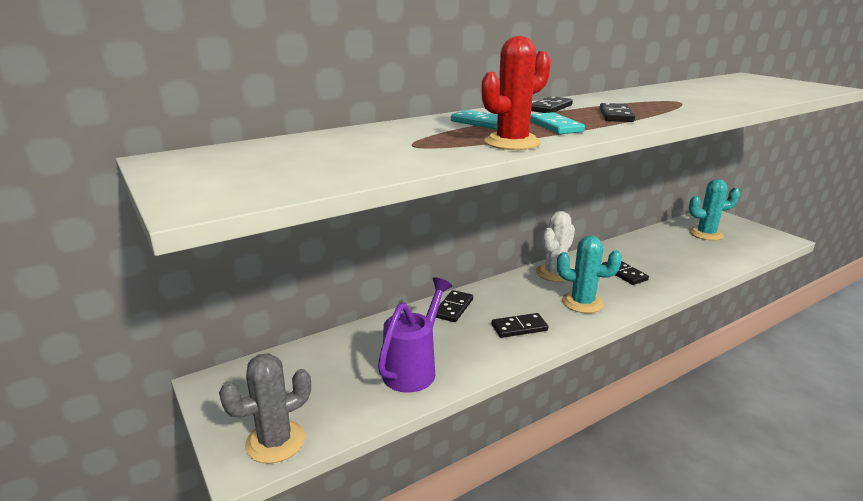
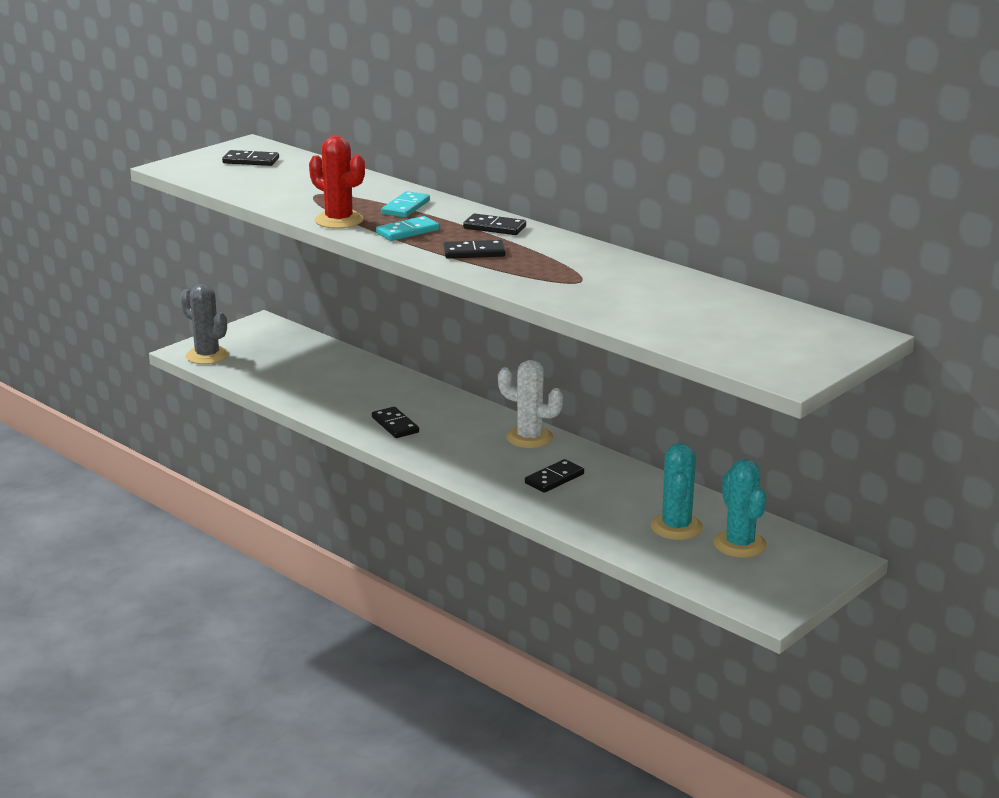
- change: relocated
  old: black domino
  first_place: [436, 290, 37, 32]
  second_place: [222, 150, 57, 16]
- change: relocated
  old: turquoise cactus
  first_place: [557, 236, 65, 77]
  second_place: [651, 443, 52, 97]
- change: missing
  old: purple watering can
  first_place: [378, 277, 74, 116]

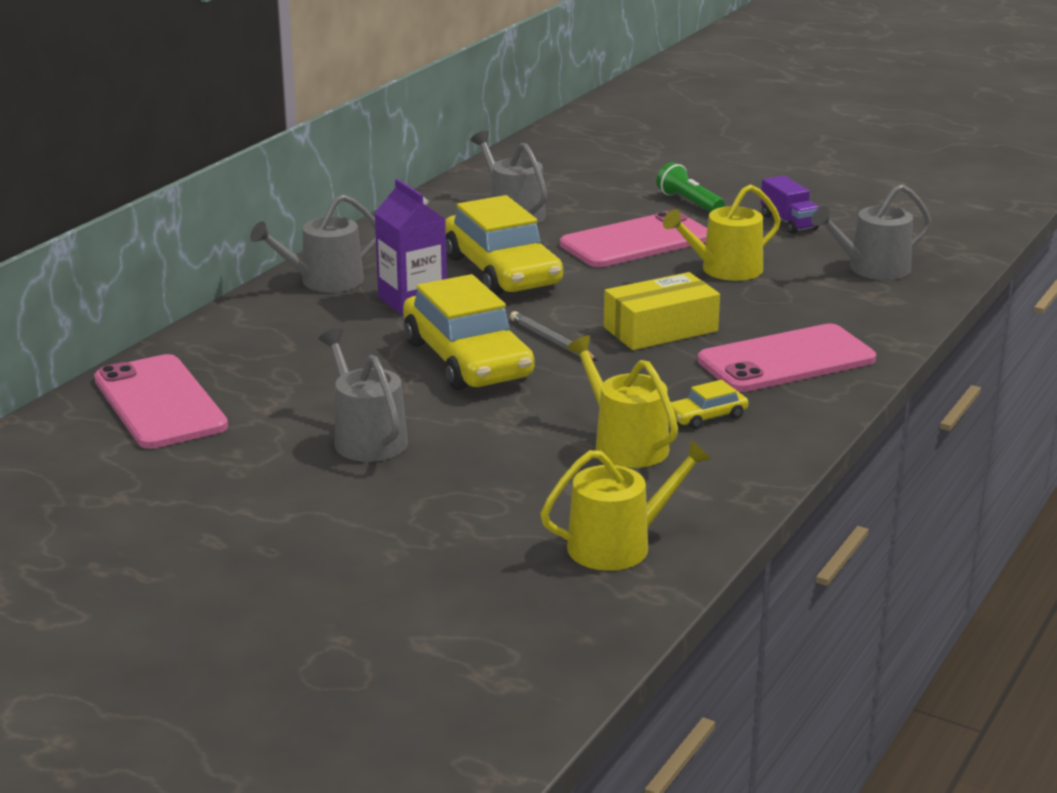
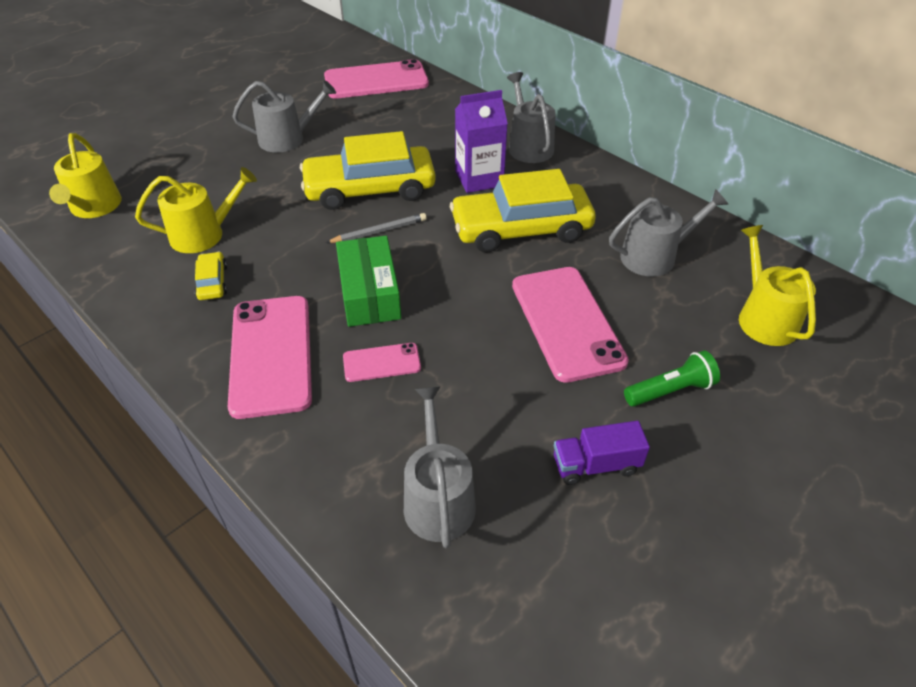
- change: colour
  old: yellow box
  new: green box
  first_place: [604, 272, 116, 78]
  second_place: [336, 236, 65, 91]
- change: appeared
  new: pink phone
  second_place: [343, 343, 78, 39]
- change: relocated
  old: yellow watering can
  first_place: [663, 184, 118, 97]
  second_place: [739, 225, 77, 121]

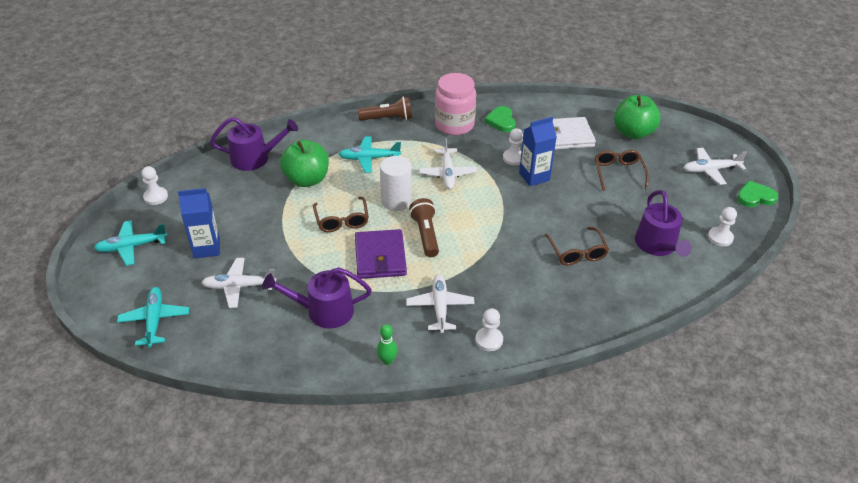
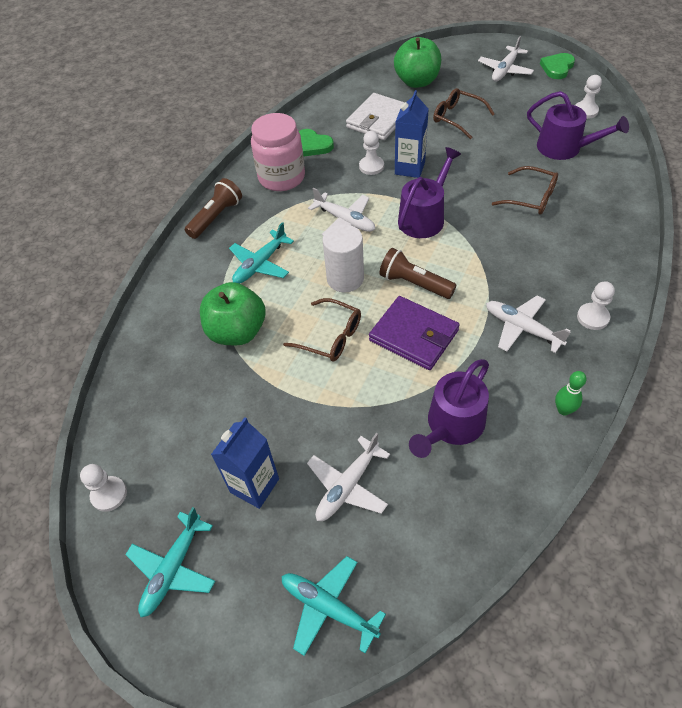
- change: relocated
  old: purple watering can
  first_place: [210, 117, 88, 54]
  second_place: [398, 147, 63, 91]

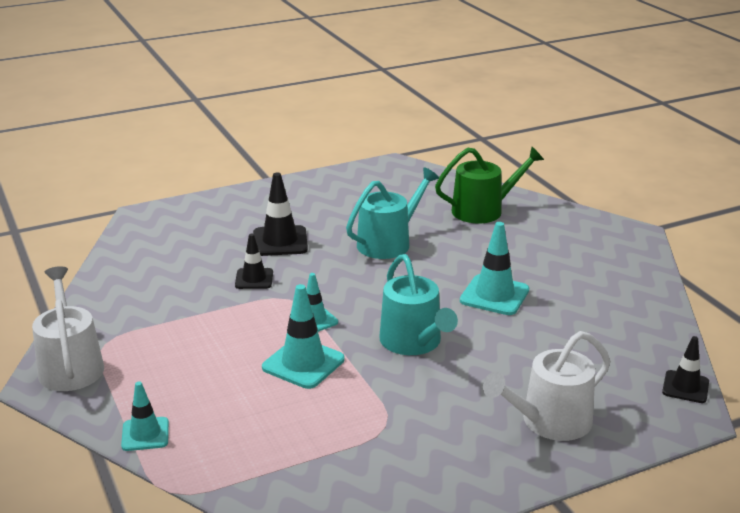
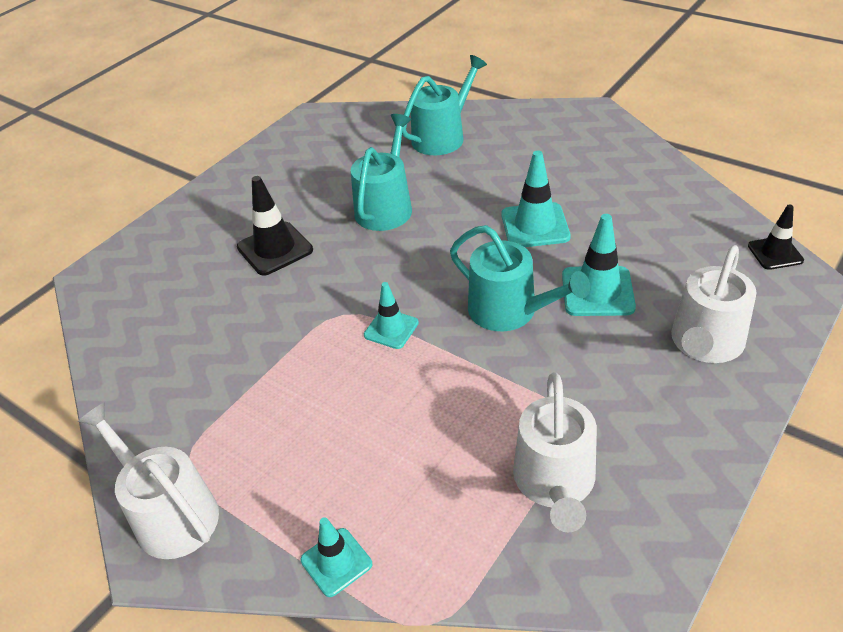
- change: colour
  old: green watering can
  new: turquoise watering can
  first_place: [435, 147, 109, 76]
  second_place: [402, 55, 85, 100]
- change: appeared
  new: white watering can
  second_place: [513, 372, 84, 161]
- change: relocated
  old: turquoise traffic cone
  first_place: [262, 284, 83, 105]
  second_place: [562, 214, 74, 102]
- change: missing
  old: black traffic cone
  first_place: [235, 234, 38, 55]

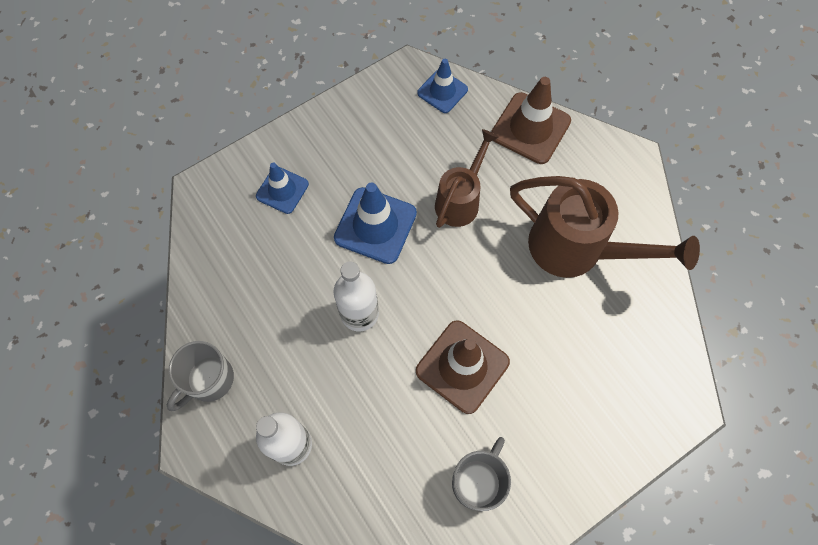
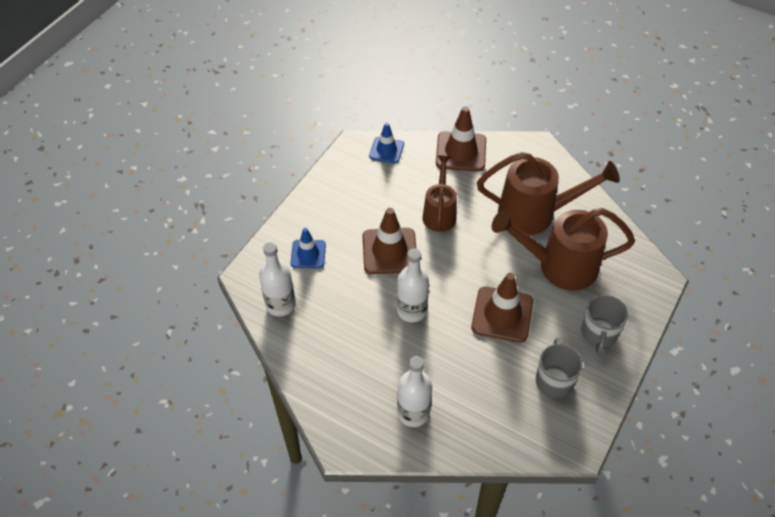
- change: appeared
  new: white bottle
  second_place: [259, 242, 37, 74]
- change: colour
  old: blue traffic cone
  new: brown traffic cone
  first_place: [334, 183, 83, 81]
  second_place: [362, 208, 54, 66]
- change: appeared
  new: brown watering can
  second_place: [492, 208, 143, 83]
- change: relocated
  old: grey mug
  first_place: [167, 341, 67, 70]
  second_place: [581, 295, 47, 60]

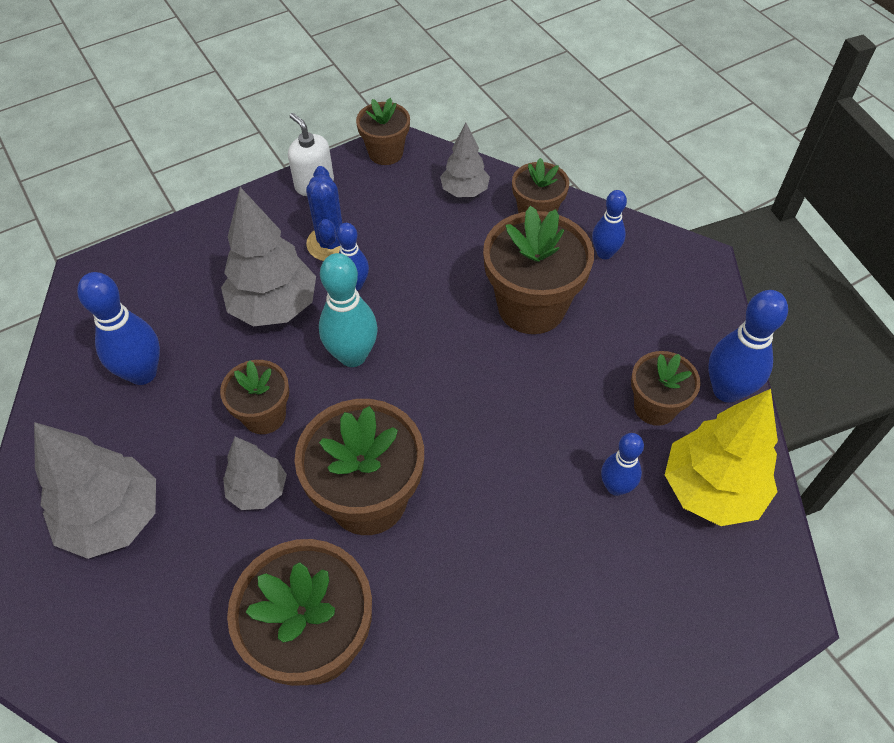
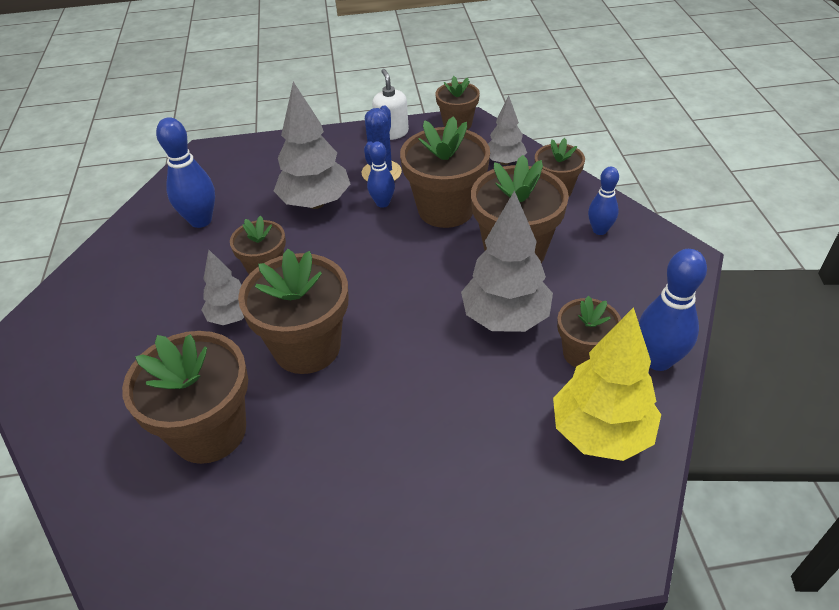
- change: appeared
  new: brown flower pot
  second_place: [400, 116, 90, 112]
- change: relocated
  old: grey tree
  first_place: [34, 422, 122, 137]
  second_place: [461, 191, 92, 141]
- change: missing
  old: turquoise bowling pin
  first_place: [319, 253, 59, 114]
- change: missing
  old: blue bowling pin
  first_place: [601, 433, 43, 63]

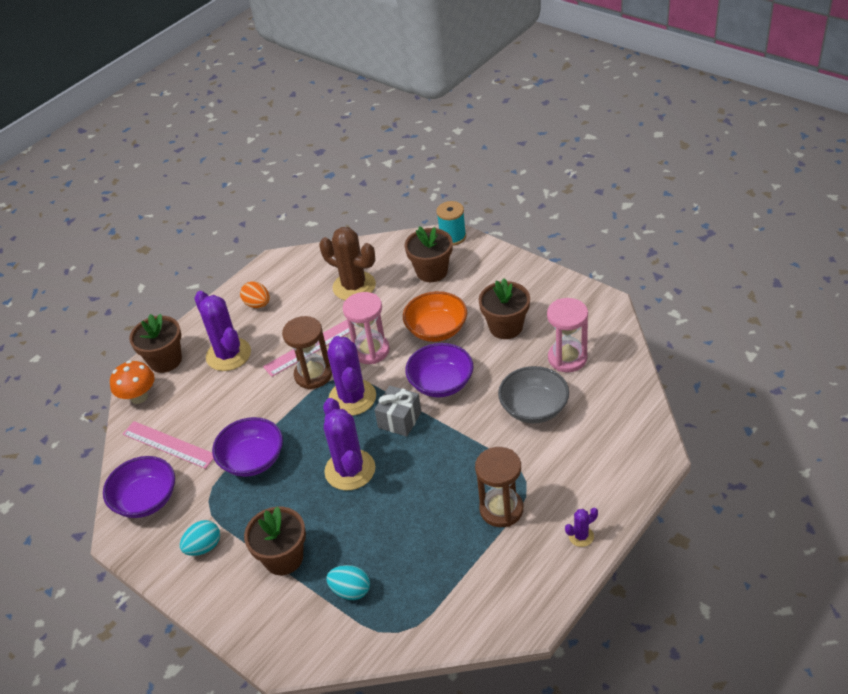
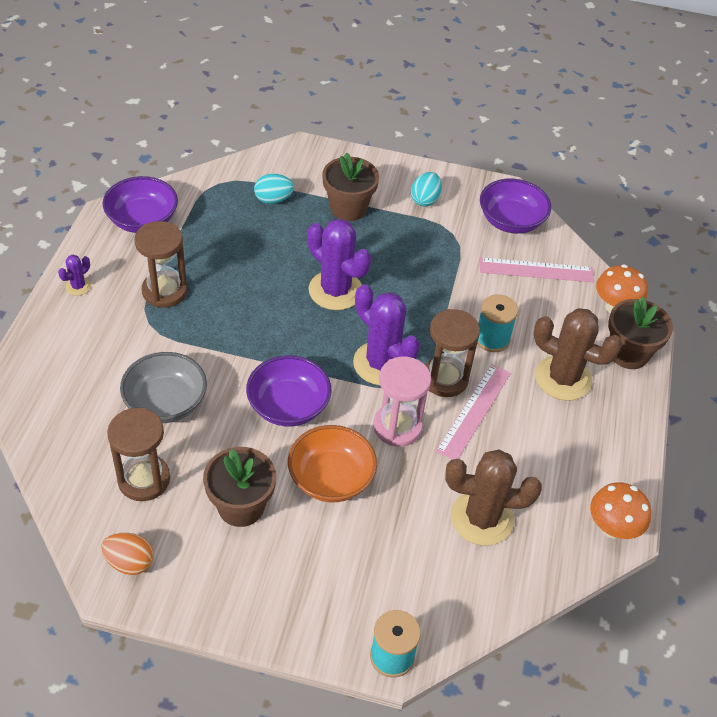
- change: relocated
  old: orange egg
  first_place: [240, 281, 30, 27]
  second_place: [101, 533, 52, 42]
- change: relocated
  old: purple bowl
  first_place: [212, 417, 71, 60]
  second_place: [102, 176, 76, 57]
- change: colour
  old: pink hourglass
  new: brown hourglass
  first_place: [547, 298, 41, 74]
  second_place: [107, 408, 63, 93]
- change: appeared
  new: turquoise spool
  second_place: [477, 294, 41, 58]
- change: colour
  old: purple cactus
  new: brown cactus
  first_place: [194, 291, 57, 80]
  second_place: [533, 308, 89, 93]
- change: appeared
  new: orange mushroom
  second_place: [590, 482, 61, 57]
- change: missing
  old: grey gift
  first_place: [374, 385, 47, 52]
- change: missing
  old: brown flower pot
  first_place: [404, 226, 49, 56]

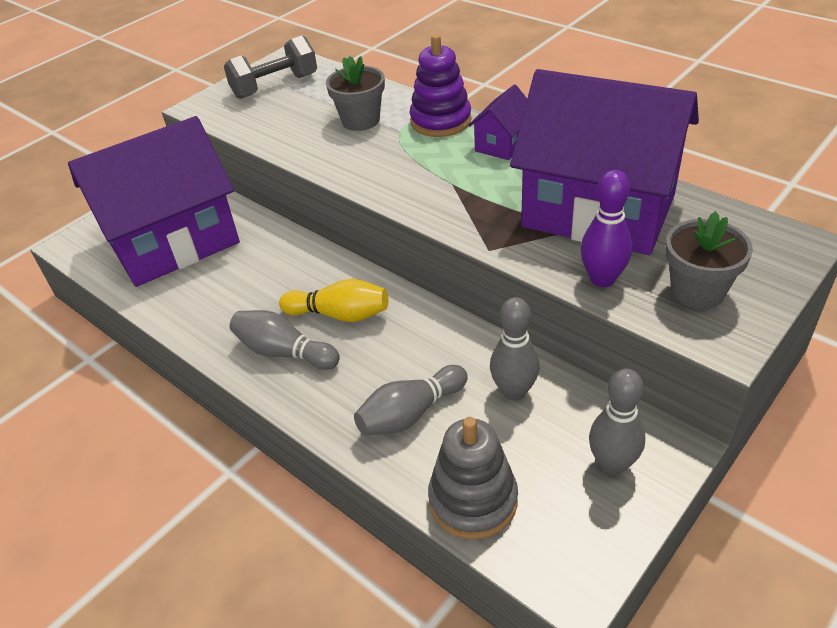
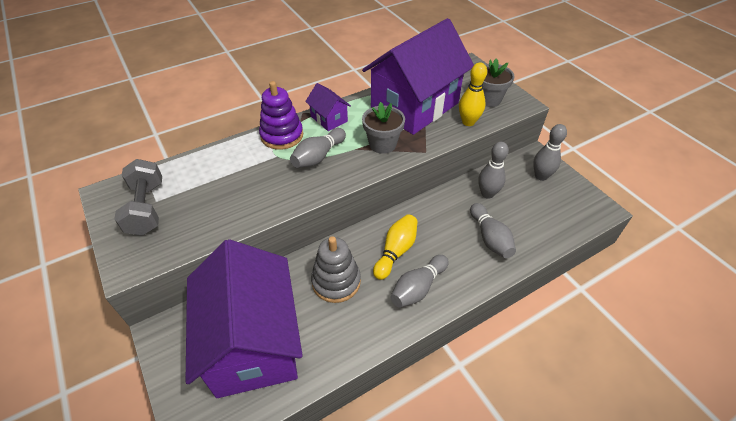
- change: appeared
  new: grey bowling pin
  second_place: [290, 128, 56, 40]
- change: relocated
  old: grey stacking toy
  first_place: [428, 417, 90, 122]
  second_place: [311, 236, 50, 67]
- change: relocated
  old: grey flower pot
  first_place: [326, 56, 59, 75]
  second_place: [362, 102, 43, 52]
- change: colour
  old: purple bowling pin
  new: yellow bowling pin
  first_place: [580, 170, 52, 117]
  second_place: [459, 63, 28, 63]

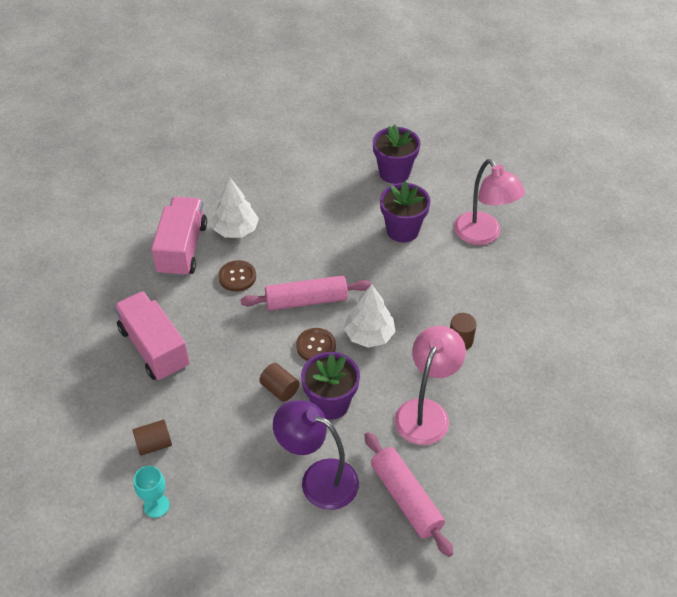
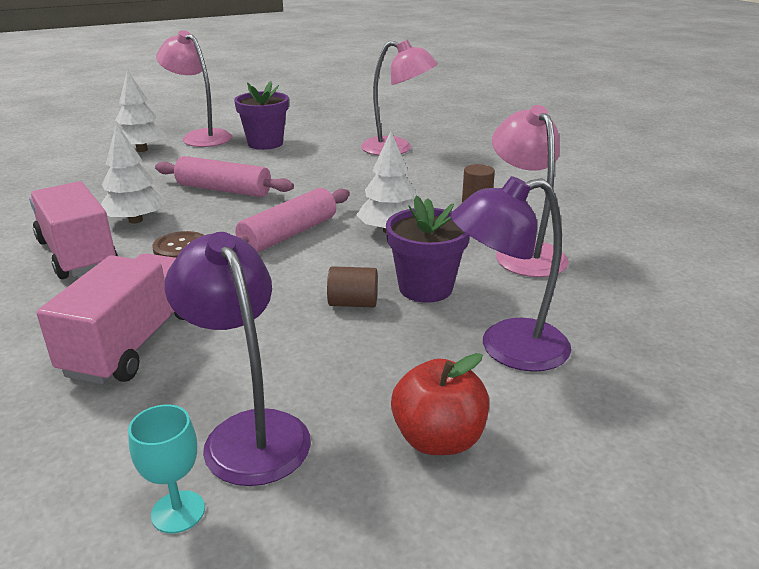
- change: spun
  old: pink truck
  first_place: [114, 291, 76, 90]
  second_place: [36, 253, 148, 132]
  degrees: 90
- change: appeared
  new: white tree
  second_place: [116, 69, 50, 83]
- change: relocated
  old: turquoise goblet
  first_place: [134, 466, 36, 52]
  second_place: [128, 405, 77, 128]
- change: relocated
  old: pink rolling pin
  first_place: [364, 432, 89, 125]
  second_place: [155, 156, 139, 41]
- change: appeared
  new: pink lamp
  second_place: [156, 30, 76, 117]
- change: exchanged
  old: brown cylinder
  new: purple lamp
  first_place: [133, 420, 39, 36]
  second_place: [165, 232, 146, 254]
- change: appeared
  new: red apple
  second_place: [391, 353, 98, 102]
- change: missing
  old: brown button
  first_place: [296, 328, 40, 33]
- change: missing
  old: purple flower pot
  first_place: [380, 181, 50, 62]

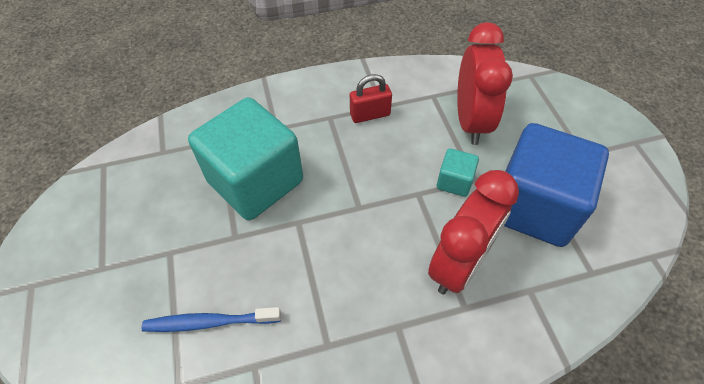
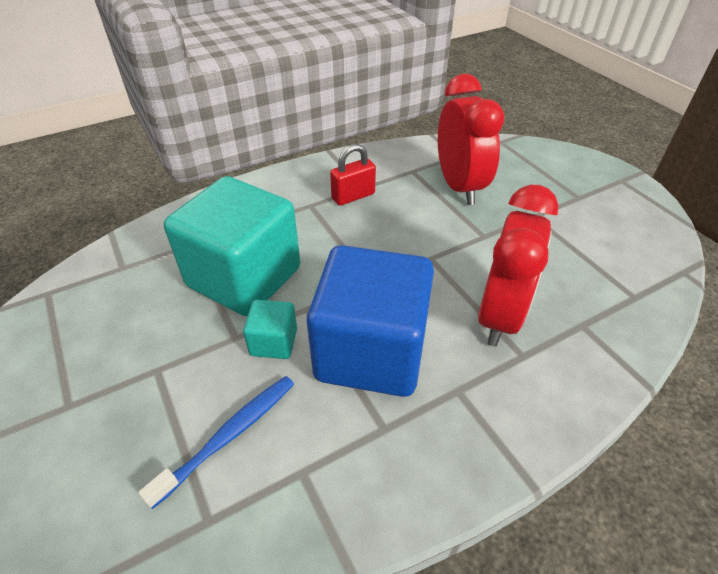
- change: spun
  old: blue toothbrush
  first_place: [142, 307, 139, 25]
  second_place: [138, 376, 156, 133]
  degrees: 150
- change: relocated
  old: turquoise cube
  first_place: [437, 148, 42, 49]
  second_place: [243, 300, 54, 59]
- change: relocated
  old: blue cube
  first_place: [504, 123, 105, 124]
  second_place: [307, 245, 127, 152]

